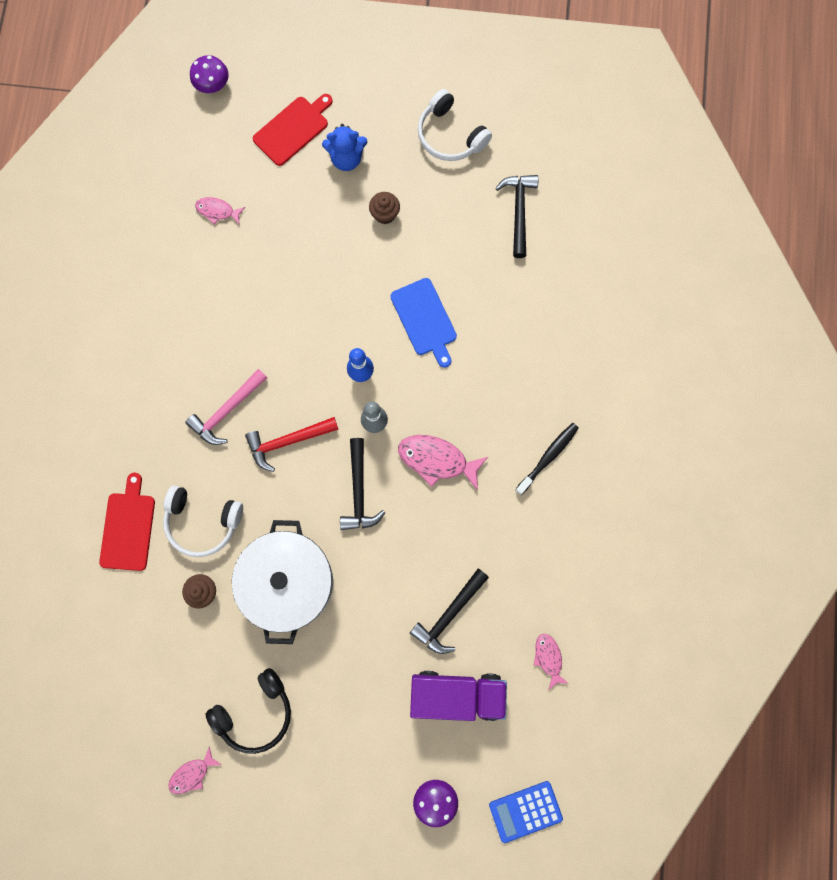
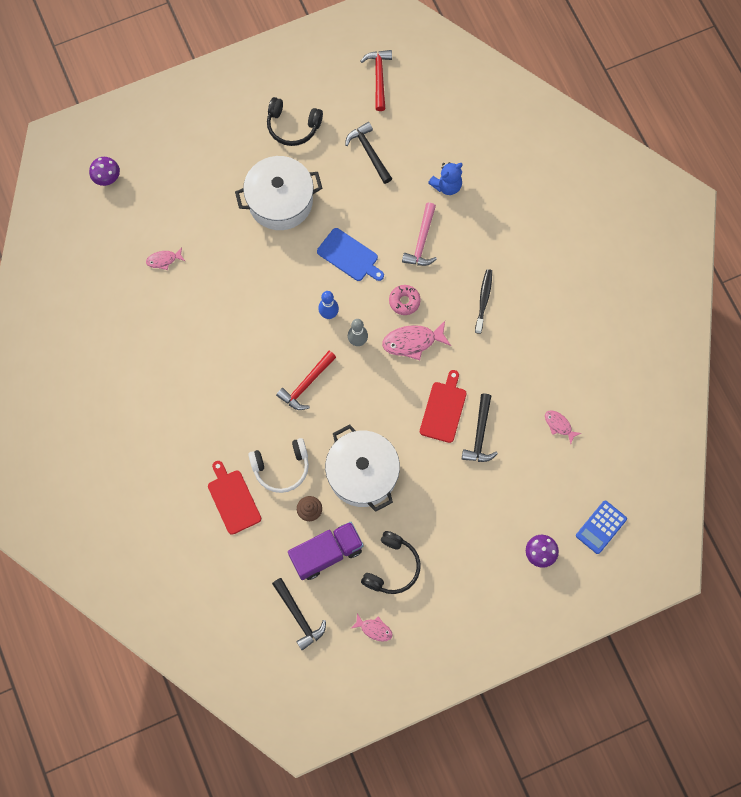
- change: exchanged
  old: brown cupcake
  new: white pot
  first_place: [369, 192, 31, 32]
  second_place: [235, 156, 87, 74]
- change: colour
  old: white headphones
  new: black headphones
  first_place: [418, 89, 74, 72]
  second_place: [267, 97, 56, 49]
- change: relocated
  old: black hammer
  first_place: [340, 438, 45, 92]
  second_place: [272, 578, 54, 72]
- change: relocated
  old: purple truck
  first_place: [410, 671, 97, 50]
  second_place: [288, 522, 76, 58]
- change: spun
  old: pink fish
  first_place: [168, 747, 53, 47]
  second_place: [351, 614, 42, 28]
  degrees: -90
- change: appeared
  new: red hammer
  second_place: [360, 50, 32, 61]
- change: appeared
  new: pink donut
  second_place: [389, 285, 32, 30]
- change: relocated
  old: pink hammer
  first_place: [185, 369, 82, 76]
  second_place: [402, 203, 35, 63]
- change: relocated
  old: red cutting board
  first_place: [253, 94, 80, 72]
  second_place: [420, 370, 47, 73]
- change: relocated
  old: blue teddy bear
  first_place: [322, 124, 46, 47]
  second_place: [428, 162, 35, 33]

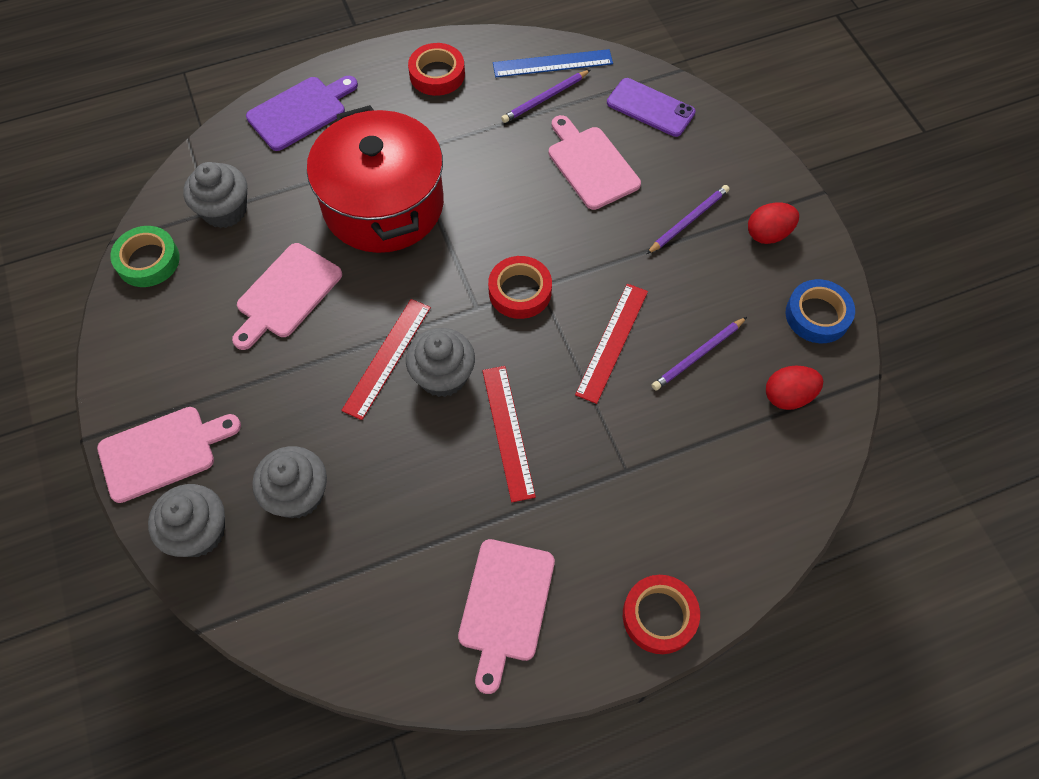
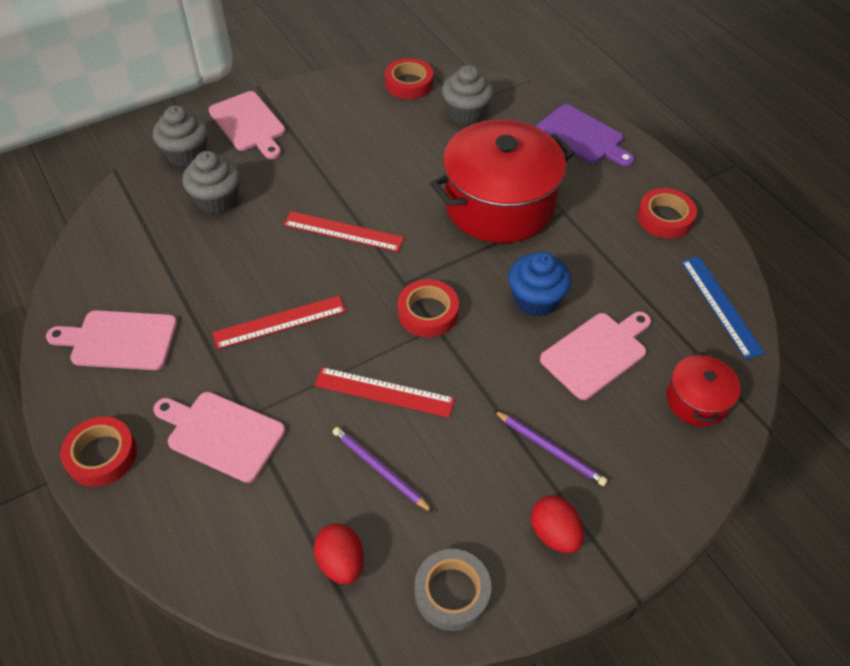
- change: relocated
  old: pink cutting board
  first_place: [232, 243, 110, 107]
  second_place: [153, 392, 133, 91]
- change: colour
  old: green tape
  new: red tape
  first_place: [110, 226, 70, 61]
  second_place: [385, 58, 48, 41]
- change: colour
  old: blue tape
  new: grey tape
  first_place: [786, 279, 69, 64]
  second_place: [415, 549, 76, 82]
- change: appeared
  new: blue cupcake
  second_place: [508, 251, 63, 66]
- change: exchanged
  old: purple phone
  new: red pot
  first_place: [607, 78, 89, 59]
  second_place: [666, 351, 75, 75]
- change: missing
  old: grey cupcake
  first_place: [406, 328, 69, 69]
- change: missing
  old: purple pencil
  first_place: [501, 70, 90, 53]

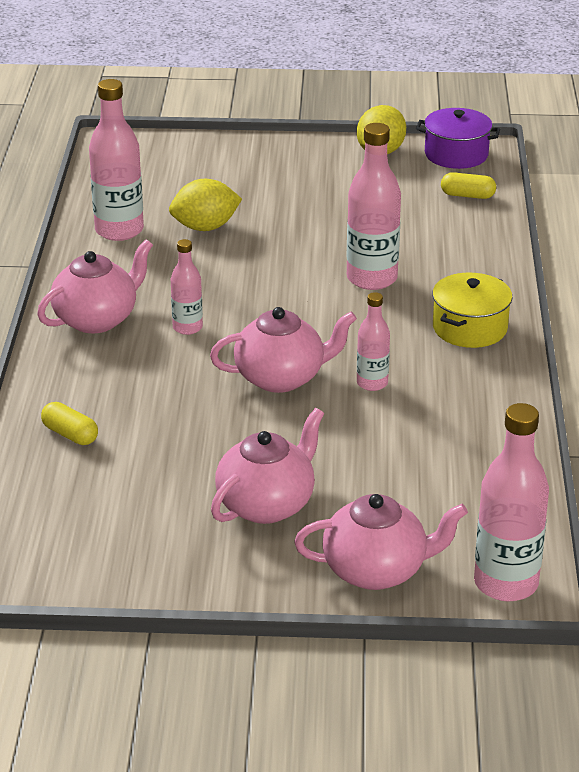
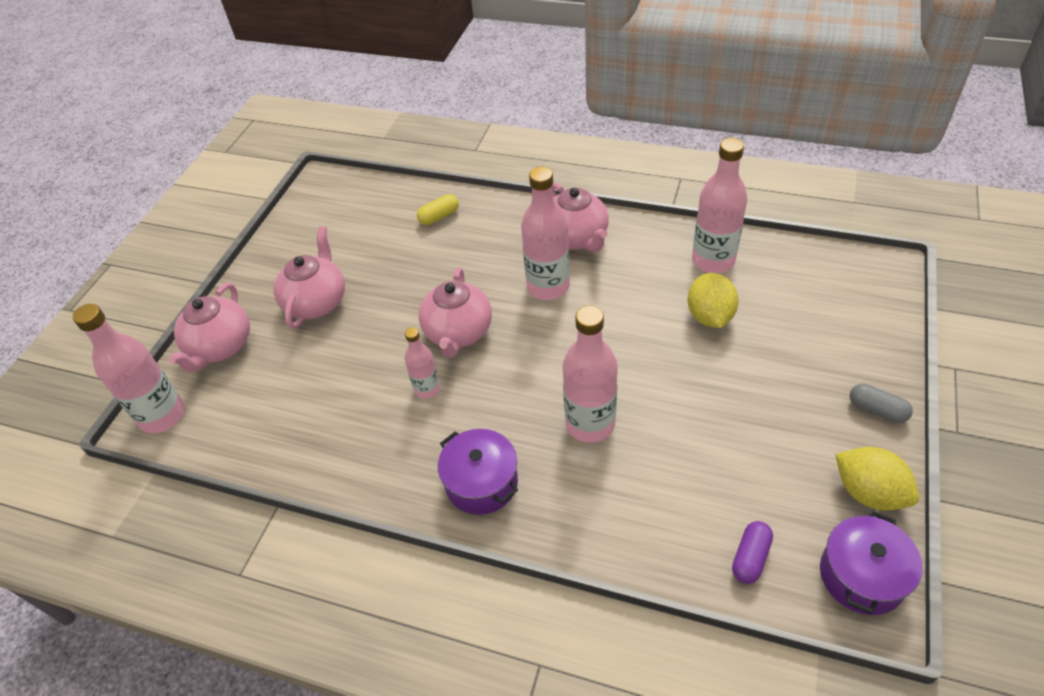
- change: spun
  old: pink teapot
  first_place: [211, 408, 113, 116]
  second_place: [274, 226, 71, 103]
  degrees: -135
- change: colour
  old: yellow pot
  new: purple pot
  first_place: [432, 273, 80, 75]
  second_place: [438, 429, 80, 86]
- change: size
  old: pink bottle
  first_place: [171, 239, 32, 96]
  second_place: [521, 167, 49, 133]
  factor: 1.77
- change: colour
  old: yellow capsule
  new: purple capsule
  first_place: [441, 172, 55, 27]
  second_place: [732, 521, 41, 63]
- change: appeared
  new: grey capsule
  second_place: [850, 384, 63, 39]

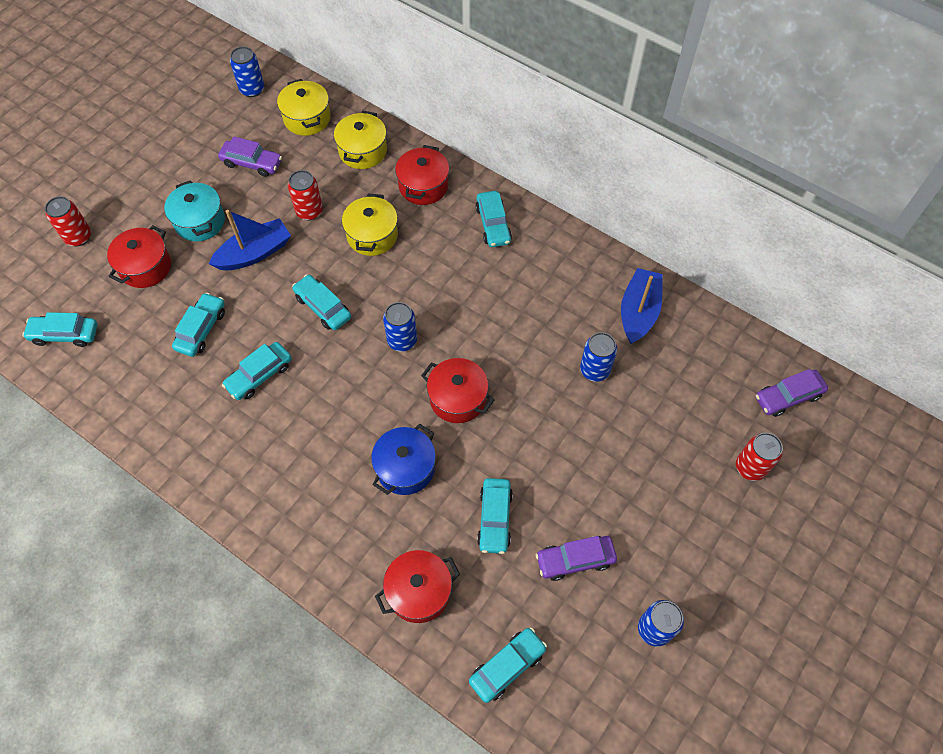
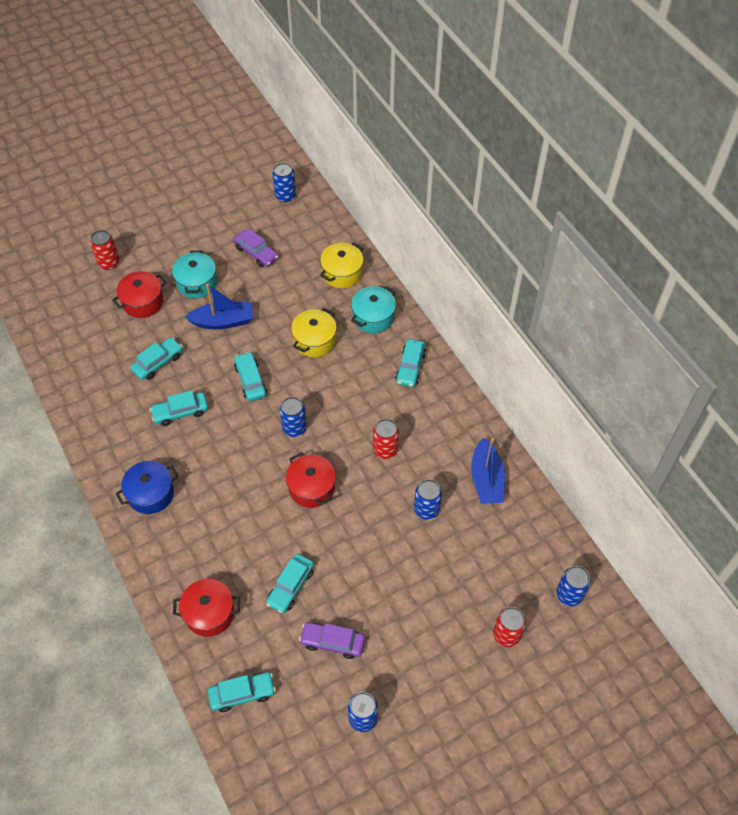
- change: relocated
  old: blue pot
  first_place: [371, 423, 65, 72]
  second_place: [115, 461, 64, 53]
- change: colour
  old: red pot
  new: turquoise pot
  first_place: [395, 145, 54, 60]
  second_place: [351, 286, 45, 47]
- change: relocated
  old: red can
  first_place: [288, 170, 35, 50]
  second_place: [373, 419, 26, 40]
- change: spun
  old: blue boat
  first_place: [621, 268, 42, 76]
  second_place: [471, 438, 34, 66]
  degrees: 135
- change: exchanged
  old: purple car
  new: blue can
  first_place: [756, 369, 72, 48]
  second_place: [556, 566, 35, 40]
- change: missing
  old: turquoise car
  first_place: [22, 312, 76, 35]
- change: missing
  old: yellow pot
  first_place: [277, 79, 54, 57]

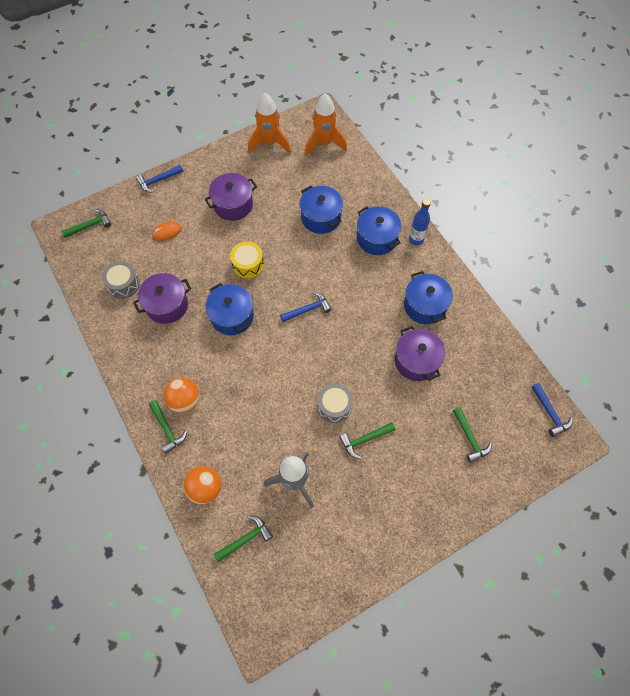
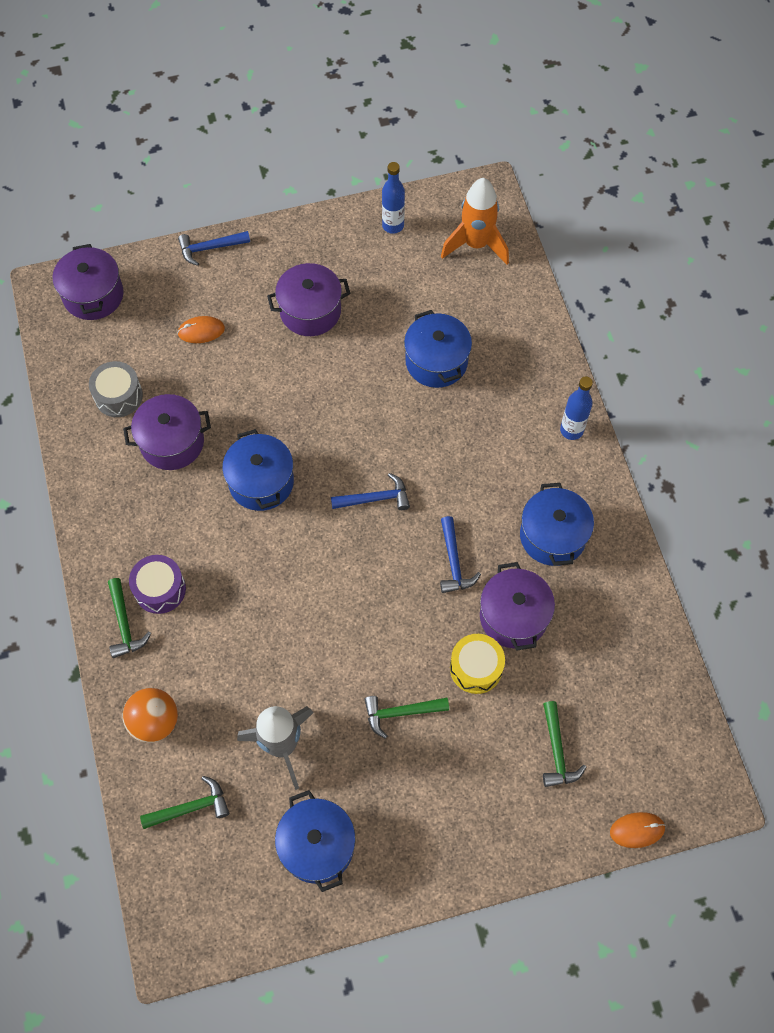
- change: exchanged
  old: green hammer
  new: purple pot
  first_place: [61, 209, 50, 29]
  second_place: [53, 244, 71, 76]
- change: exchanged
  old: orange ball
  new: purple drum
  first_place: [164, 378, 36, 35]
  second_place: [129, 555, 57, 59]
- change: relocated
  old: blue pot
  first_place: [357, 206, 44, 49]
  second_place: [275, 790, 81, 102]
- change: exchanged
  old: orange rocket
  new: blue bottle
  first_place: [248, 93, 43, 60]
  second_place: [382, 162, 23, 72]
- change: relocated
  old: blue hammer
  first_place: [532, 383, 41, 54]
  second_place: [440, 516, 41, 77]
- change: relocated
  old: yellow drum
  first_place: [230, 241, 34, 37]
  second_place: [450, 634, 55, 60]
- change: appeared
  new: orange mouse
  second_place: [610, 812, 56, 36]
- change: missing
  old: grey drum
  first_place: [317, 383, 36, 40]

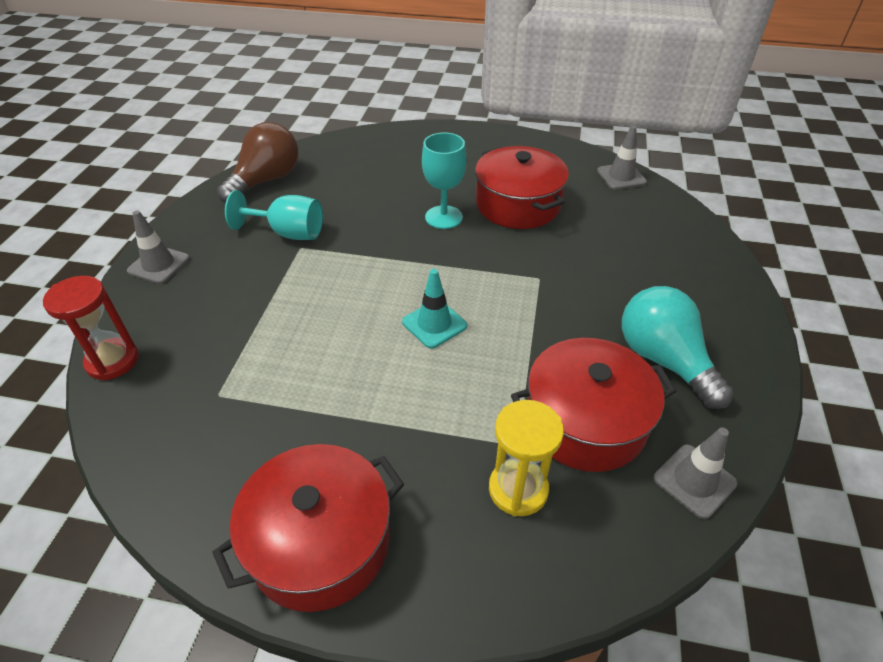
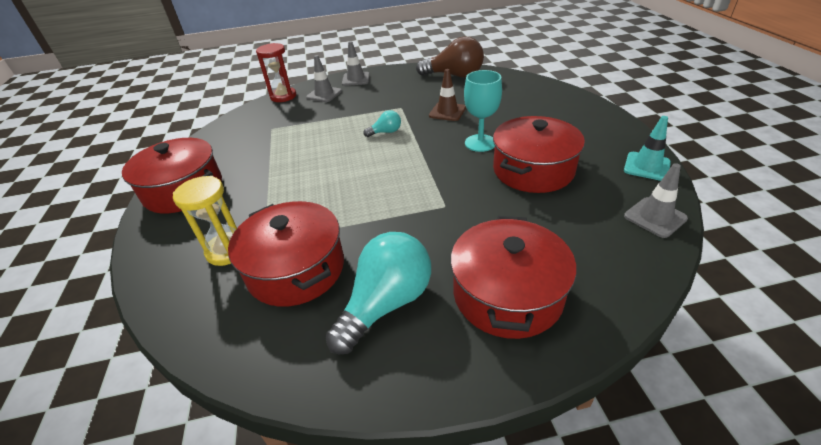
- change: relocated
  old: grey traffic cone
  first_place: [653, 427, 85, 92]
  second_place: [306, 55, 36, 47]
- change: appeared
  new: turquoise light bulb
  second_place: [363, 110, 38, 27]
- change: appeared
  new: brown traffic cone
  second_place: [429, 69, 37, 52]
- change: appeared
  new: red pot
  second_place: [450, 216, 127, 123]
- change: relocated
  old: turquoise traffic cone
  first_place: [402, 269, 65, 80]
  second_place: [624, 116, 47, 65]
- change: missing
  old: turquoise goblet
  first_place: [225, 190, 98, 50]

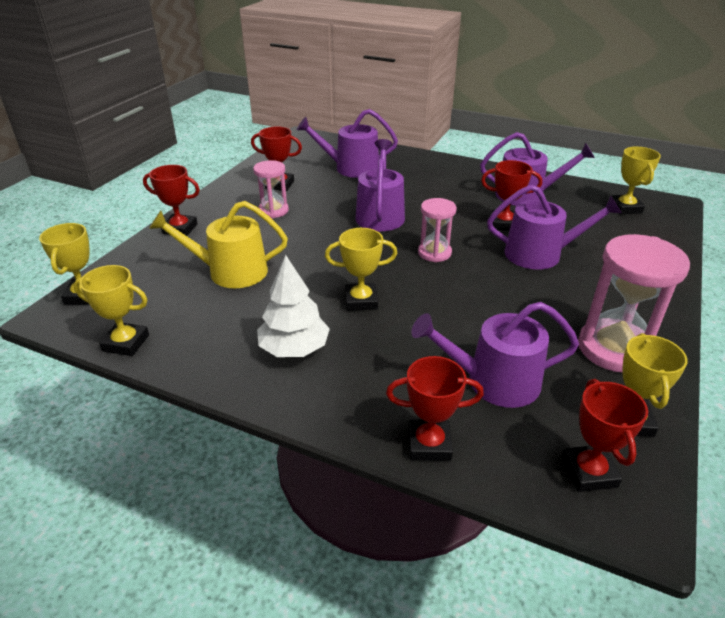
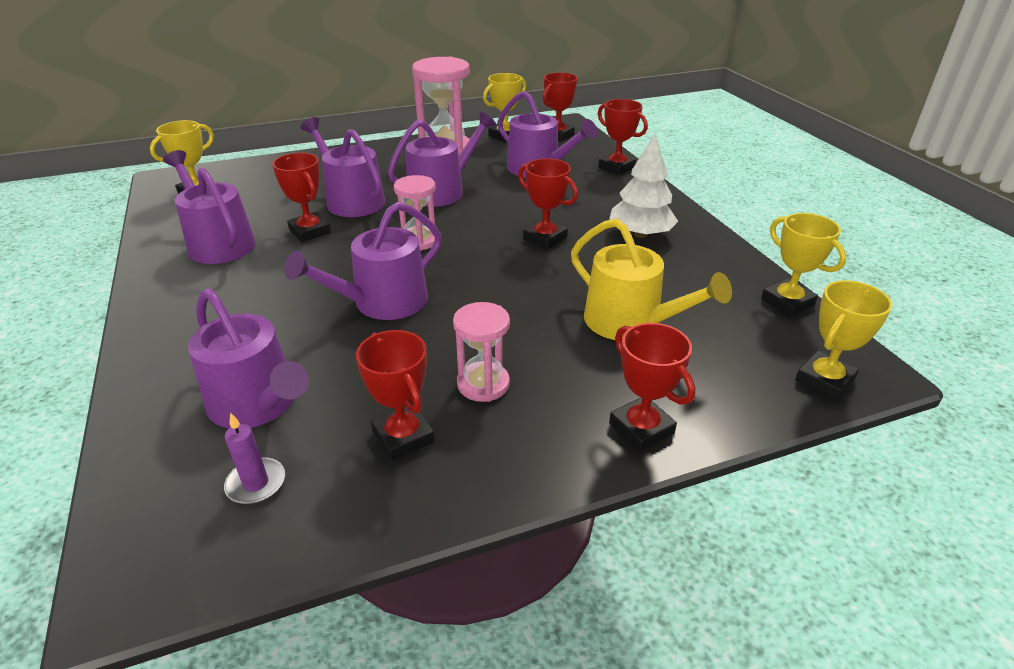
- change: appeared
  new: purple candle
  second_place: [224, 412, 61, 92]
- change: appeared
  new: purple watering can
  second_place: [388, 111, 108, 96]
- change: colour
  old: yellow trophy
  new: red trophy
  first_place: [325, 228, 72, 83]
  second_place: [518, 158, 60, 91]

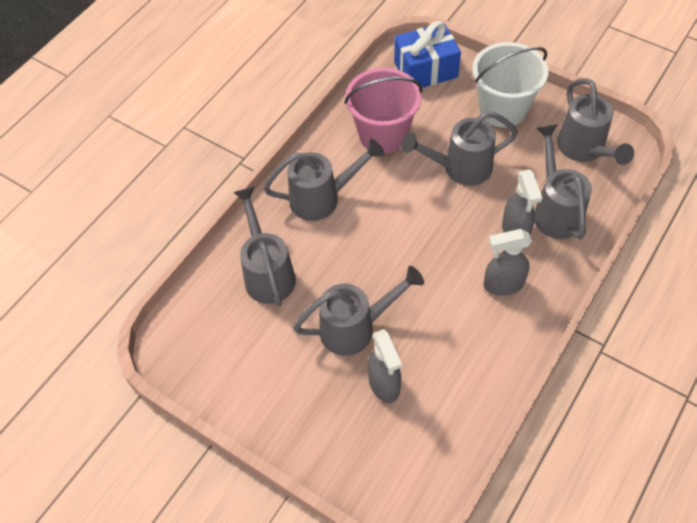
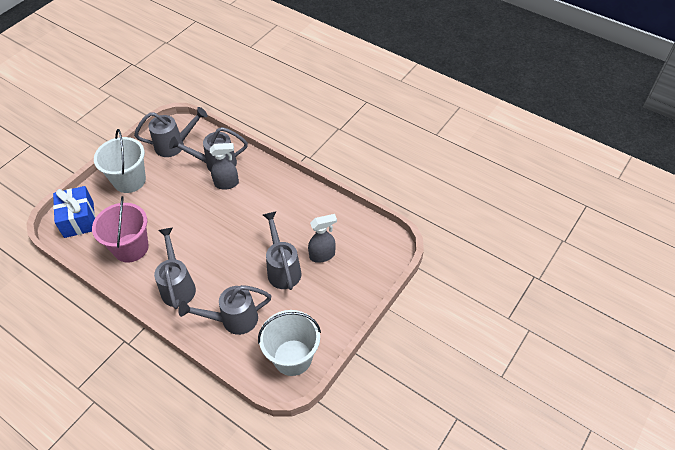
- change: appeared
  new: white bucket
  second_place: [258, 310, 63, 66]
- change: missing
  old: grey watering can
  first_place: [401, 111, 117, 75]
- change: missing
  old: grey spray bottle
  first_place: [484, 229, 48, 67]

